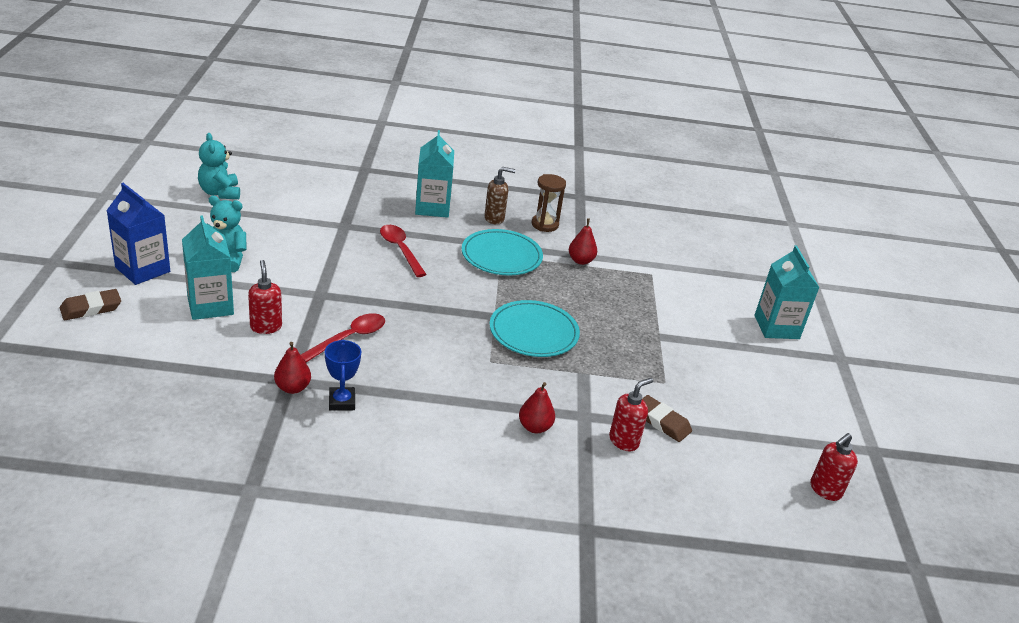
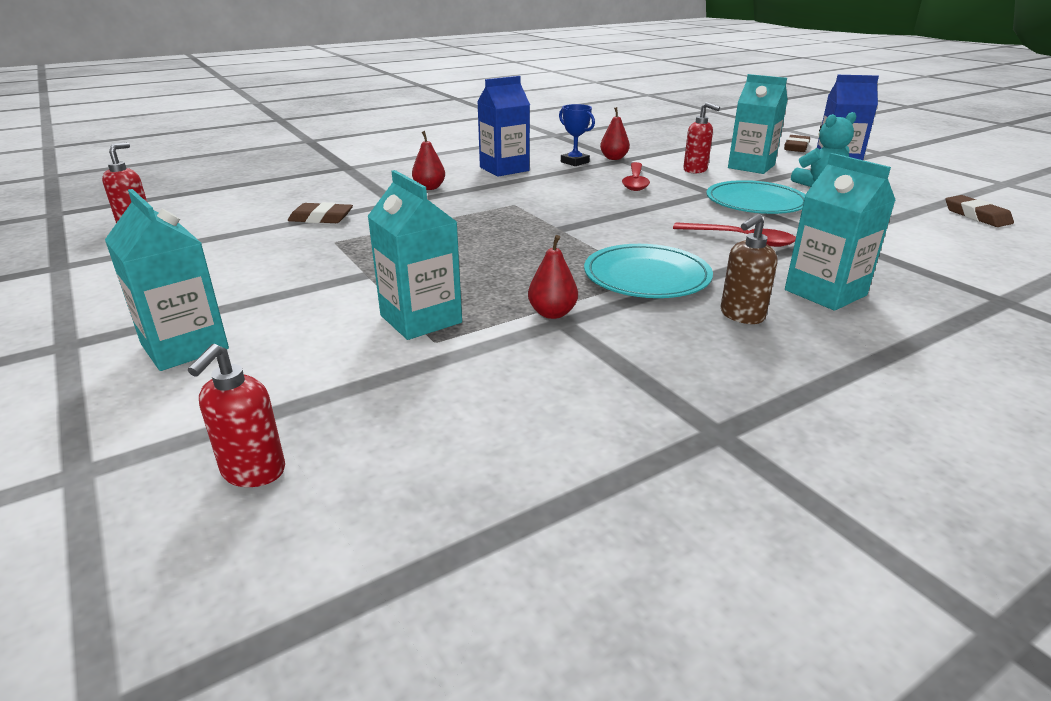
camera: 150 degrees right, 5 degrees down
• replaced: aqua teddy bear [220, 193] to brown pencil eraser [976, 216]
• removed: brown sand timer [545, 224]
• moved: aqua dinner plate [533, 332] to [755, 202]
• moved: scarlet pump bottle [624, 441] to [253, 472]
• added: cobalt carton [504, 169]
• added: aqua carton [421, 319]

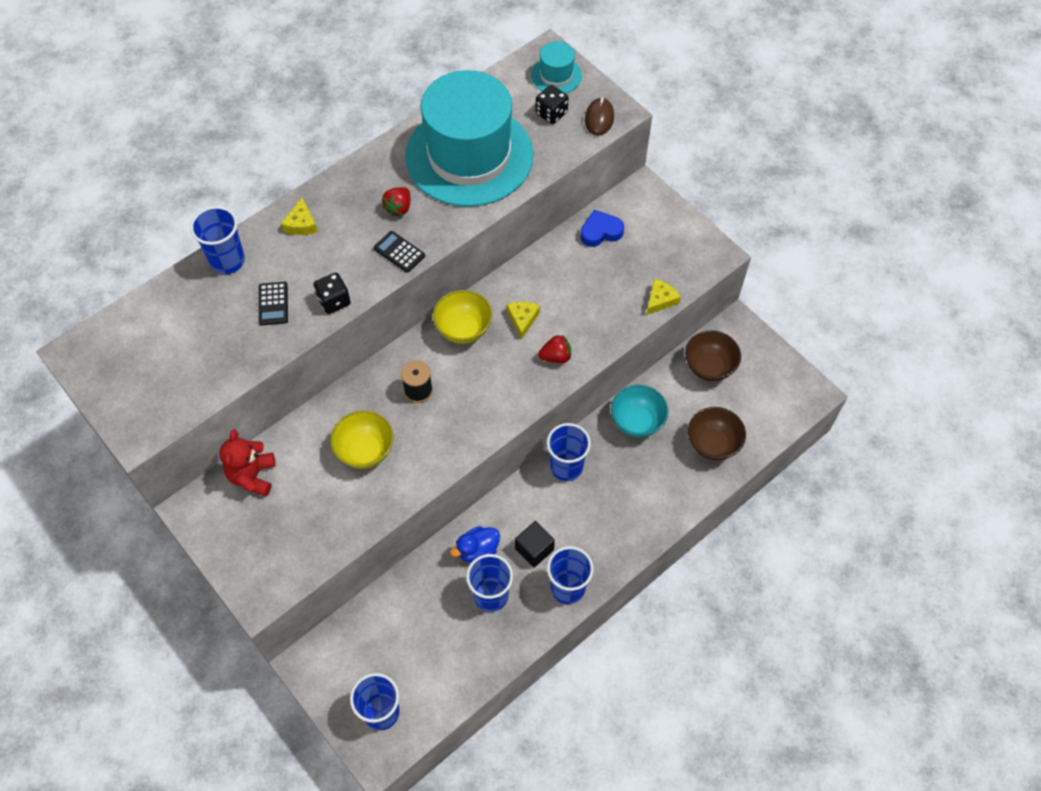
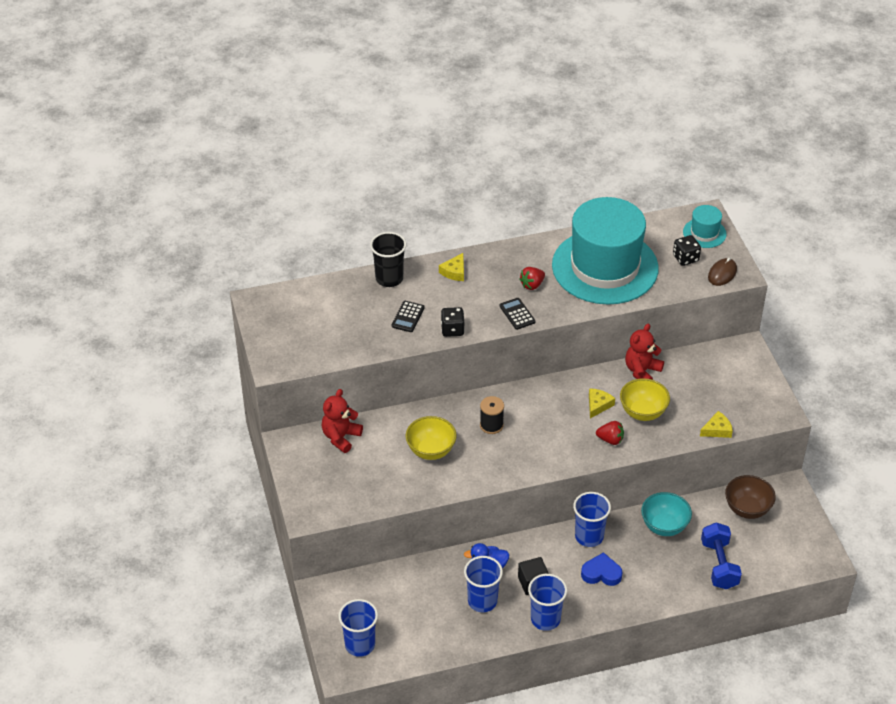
camera: 25 degrees right, 15 degrees down
• recoloured: cobalt cup [227, 261] to black cup [389, 278]
• moved: cobalt heart shape [600, 232] to [601, 573]
• moved: golden deep dish [463, 329] to [643, 412]
• replaced: brown deep dish [712, 444] to cobalt dumbbell [719, 565]
• added: scarlet teddy bear [642, 371]

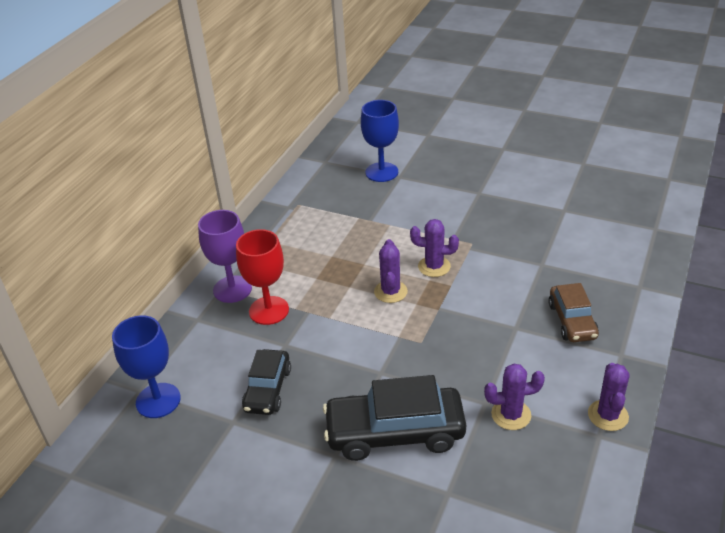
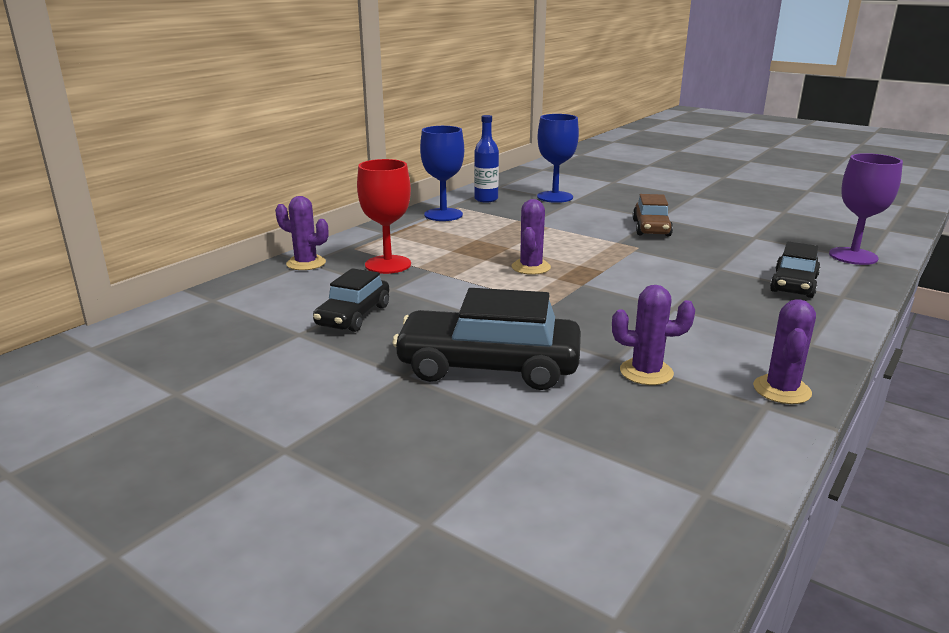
camera: 10 degrees right, 15 degrees down
• moved: royal purple chalice [232, 289] to [853, 256]
• moved: royal purple saguaro cactus [434, 266] to [306, 263]
• moved: brown automobile [572, 321] to [651, 228]
• moved: cobalt chalice [158, 400] to [443, 215]
• added: cobalt bottle [486, 199]
• added: black automobile [793, 284]

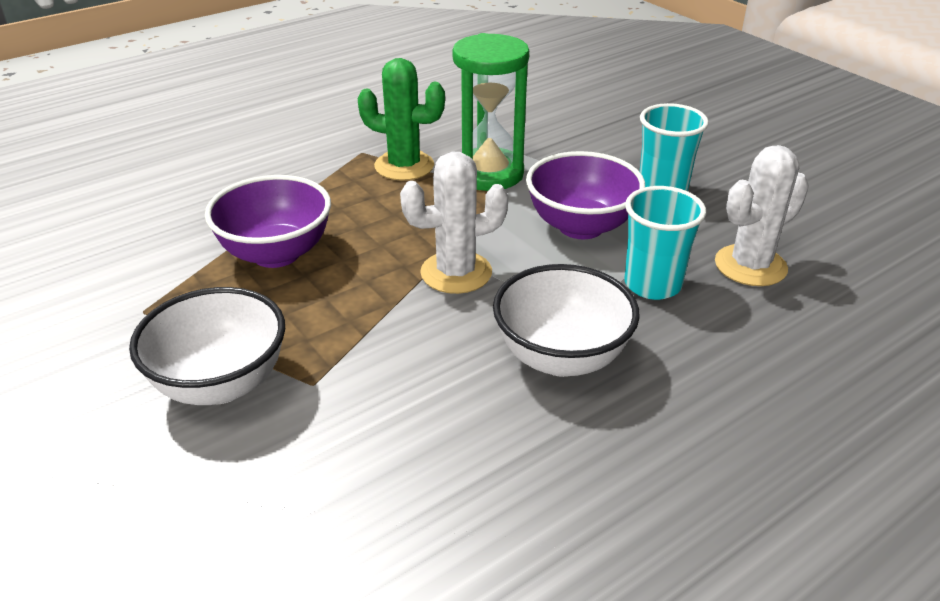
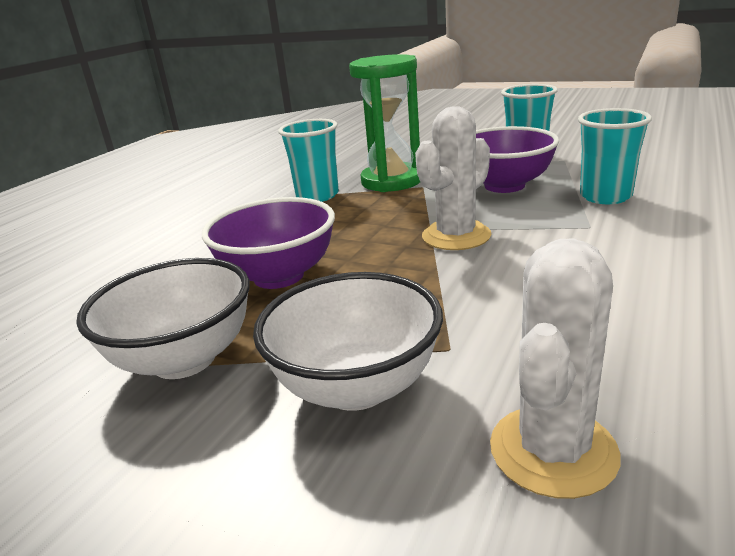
camera: 25 degrees left, 10 degrees down
• replaced: leaf-green saguaro cactus [404, 166] to aqua cup [317, 196]
• moved: snow-white saguaro cactus [750, 266] to [553, 450]
• moved: snow-white deep dish [561, 357] to [184, 359]

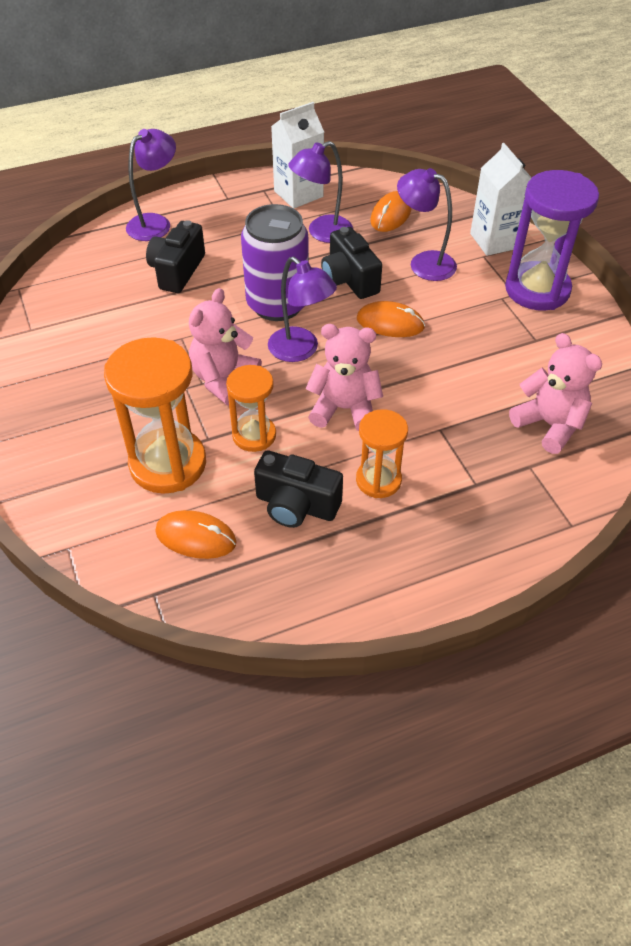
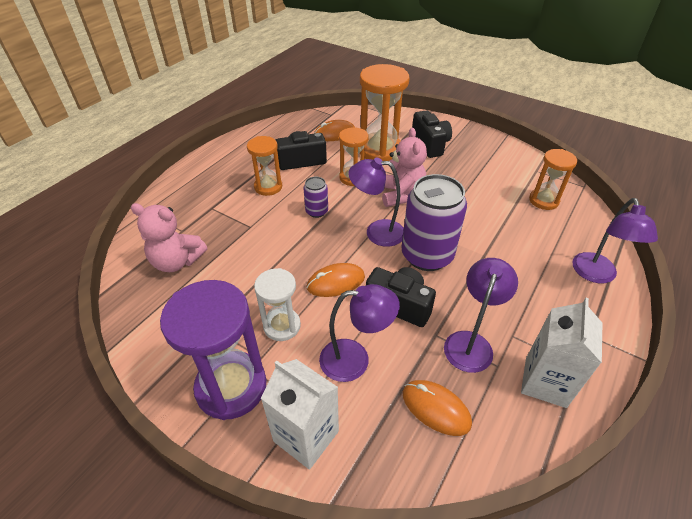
camera: 145 degrees right, 5 degrees down
• turned: orange PC mouse [391, 215] = [436, 408] 45 degrees counterclockwise
• moved: black compact camera [177, 271] to [430, 144]
• replaced: rosy teddy bear [344, 409] to royal purple tin [316, 211]
• added: orange sand timer [543, 200]
• added: snow-white sand timer [282, 326]

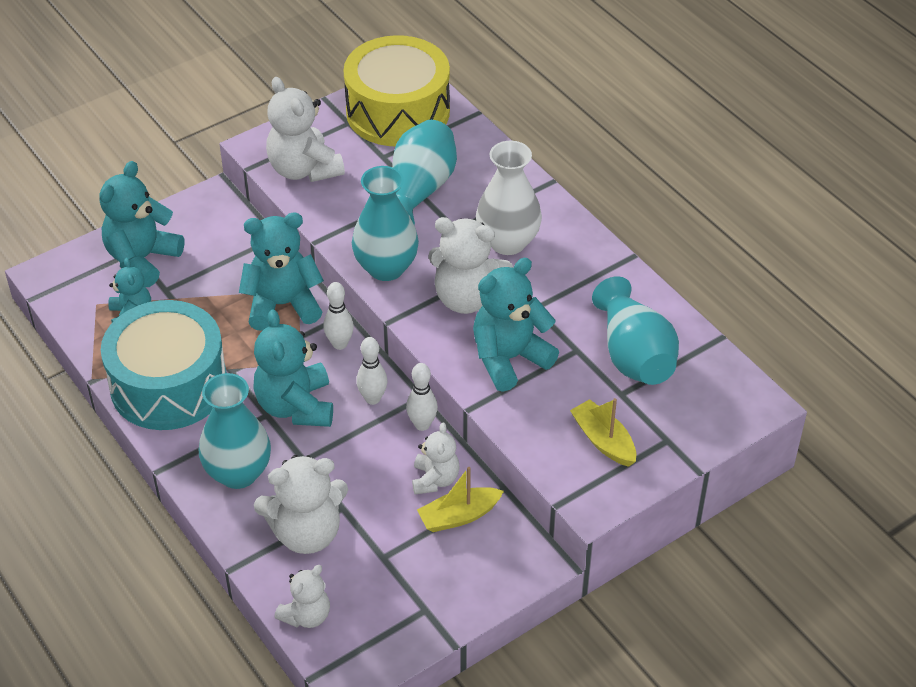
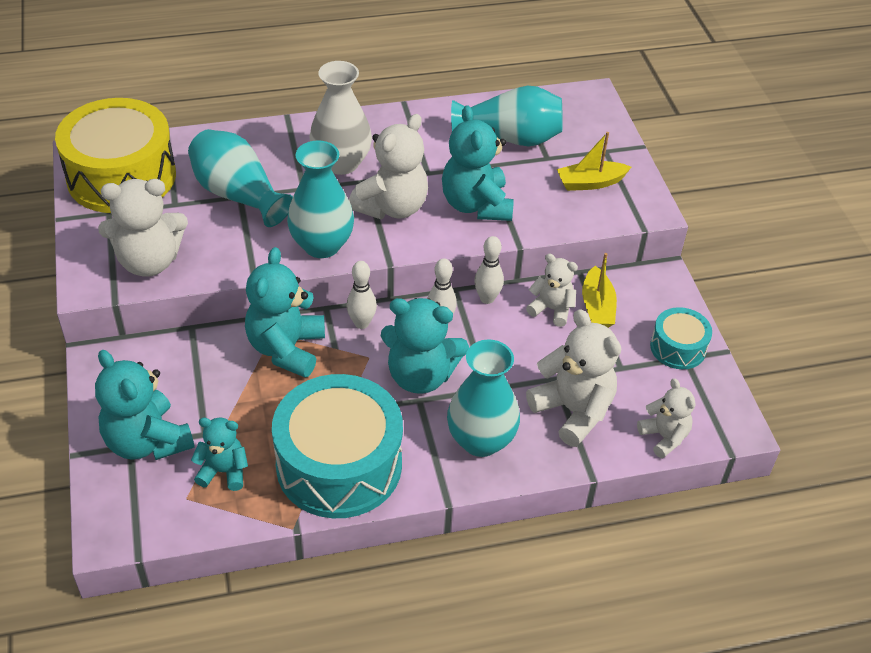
camera: 70 degrees left, 0 degrees up
• turned: snow-white teddy bear [306, 533] = [573, 411] 45 degrees counterclockwise
• added: aqua drum [678, 347]

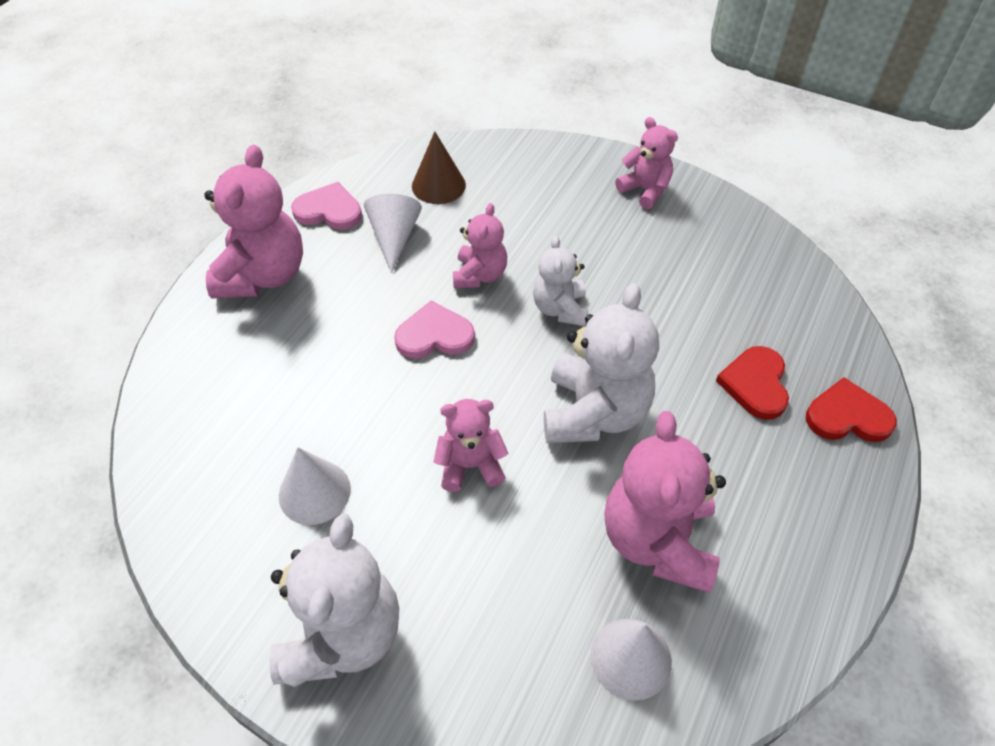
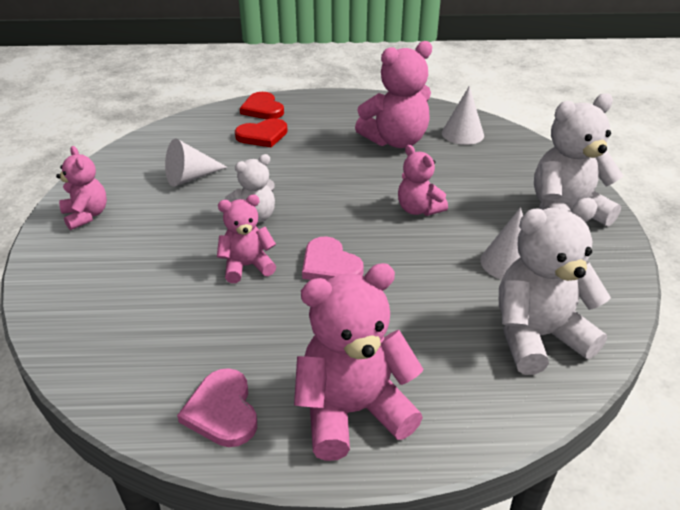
camera: 120 degrees left, 15 degrees down
• turned: rosy teddy bear [645, 190] = [86, 215] 135 degrees clockwise
• removed: brown cone [438, 185]
• moved: snow-white cone [394, 238] to [191, 177]
• moved: snow-white teddy bear [594, 412] to [537, 336]

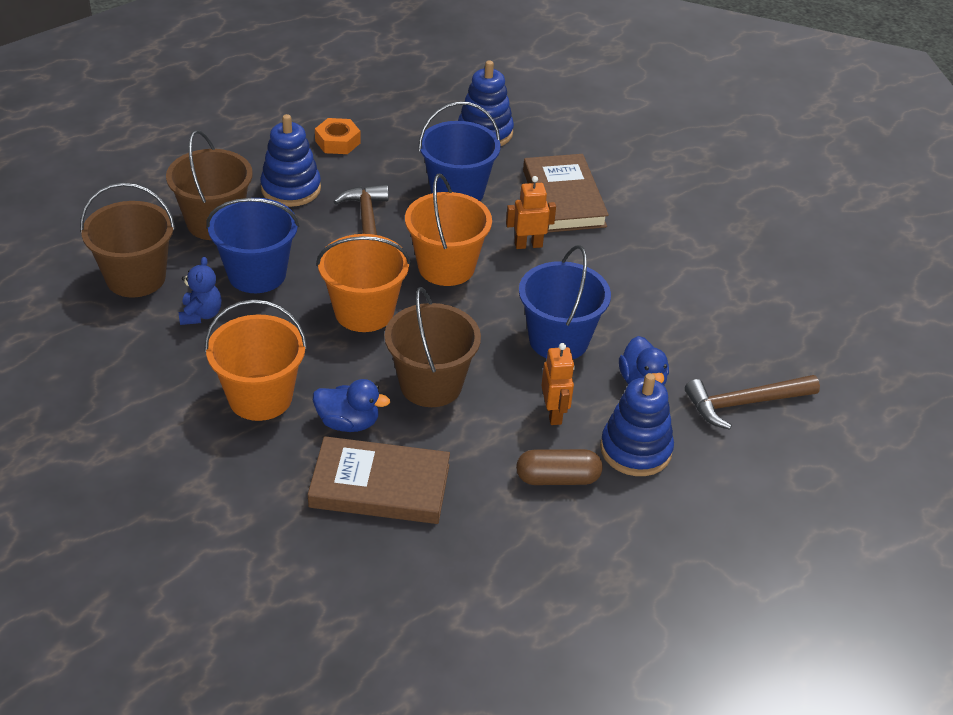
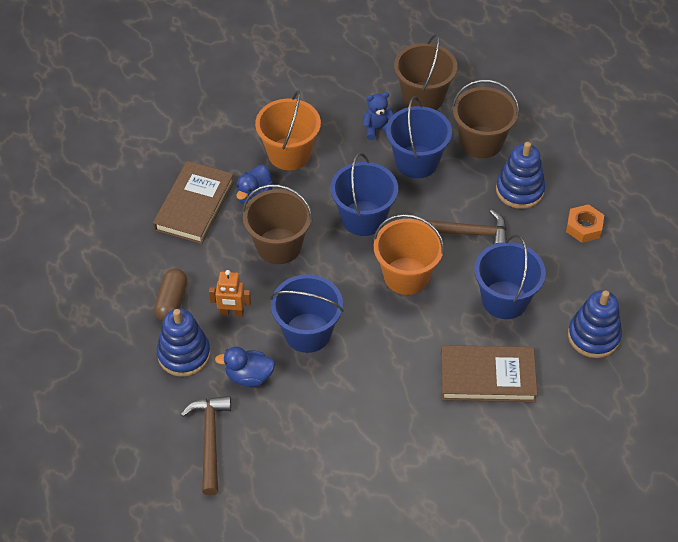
camera: 105 degrees right, 10 degrees up
• removed: orange toy robot [528, 245]
• recoloured: orange bucket [364, 312] to cobalt bucket [363, 218]
• turned: cobalt teddy bear [201, 314] = [378, 129] 150 degrees clockwise

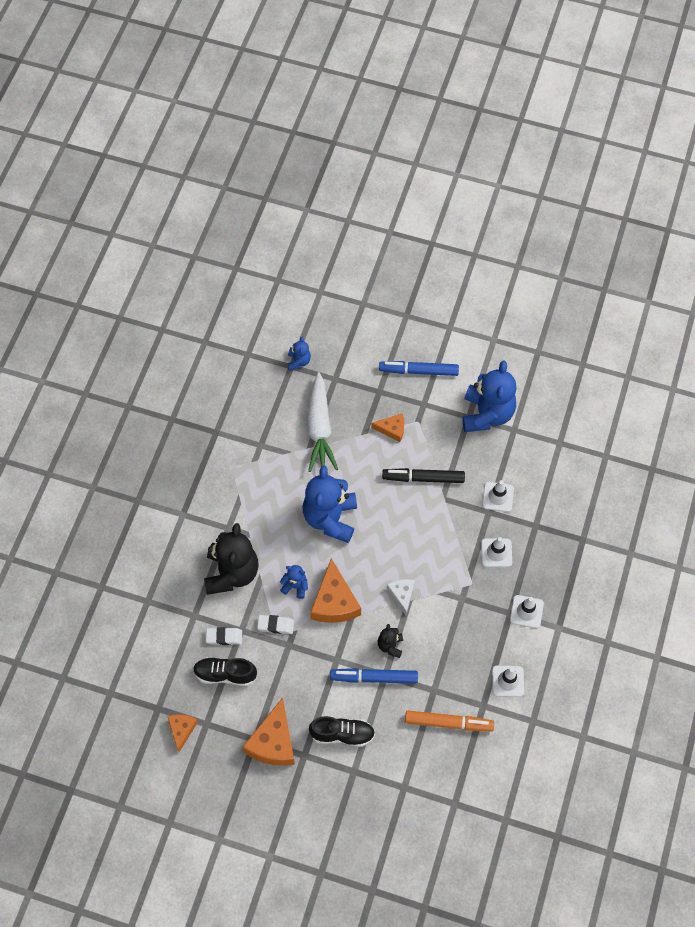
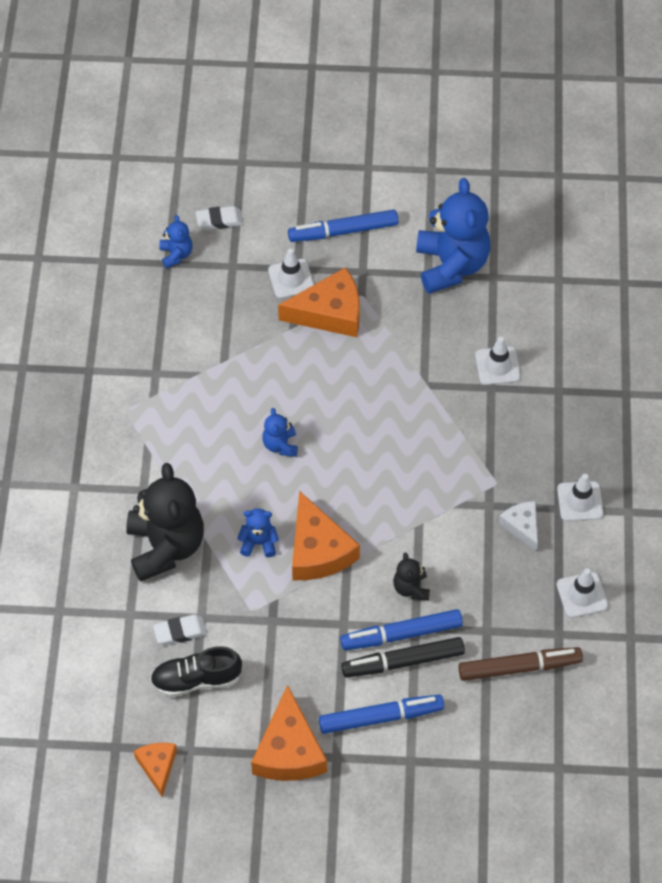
camera: 15 degrees left, 5 degrees down
• removed: snow-white carrot [320, 429]
• resized: orange cheese wedge [392, 429] = [330, 313] x1.76
• resized: cobalt teddy bear [330, 518] = [280, 445] x0.46
• moved: black felt pen [423, 478] to [403, 662]
• moved: snow-white safety cone [496, 553] to [291, 279]
• moved: snow-white cheese wedge [402, 595] to [522, 526]
• moved: snow-white pencil eraser [275, 625] to [219, 220]
• recoloured: orange felt pen [448, 723] to brown felt pen [519, 667]
• replaced: black lace-up shoe [342, 734] to cobalt felt pen [380, 717]

